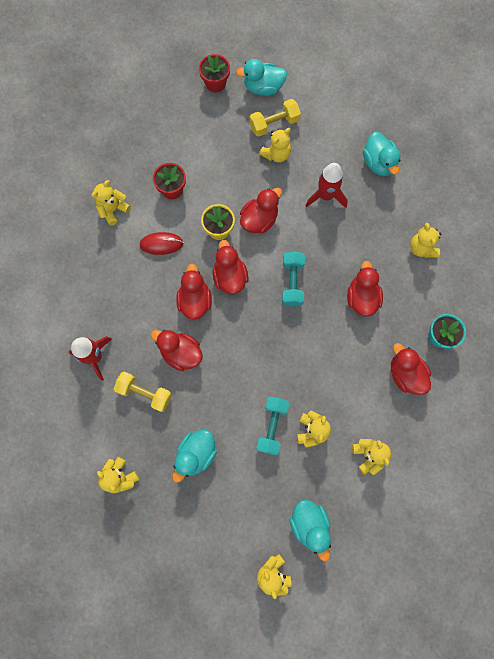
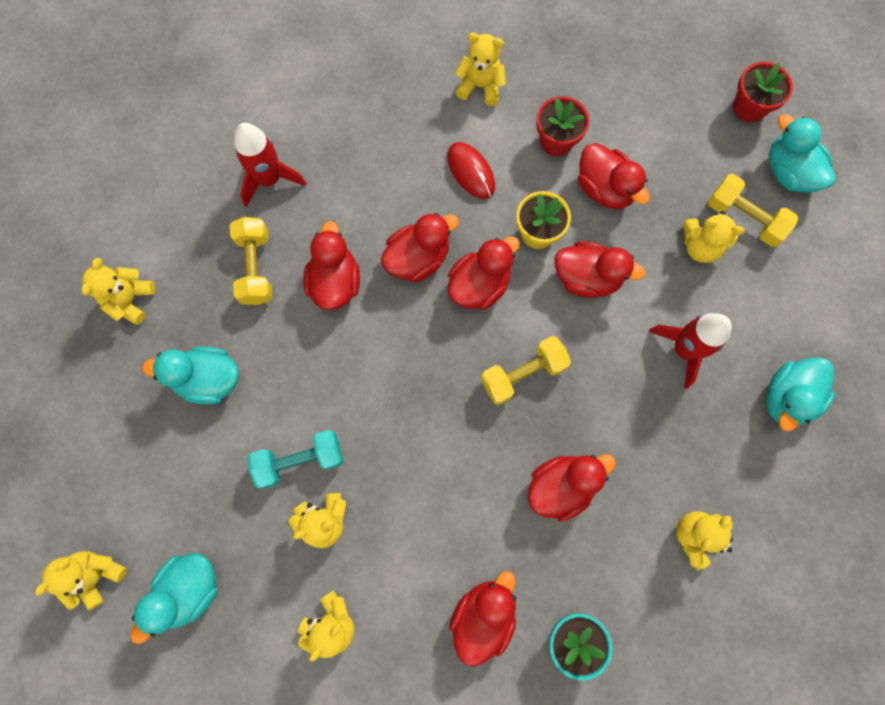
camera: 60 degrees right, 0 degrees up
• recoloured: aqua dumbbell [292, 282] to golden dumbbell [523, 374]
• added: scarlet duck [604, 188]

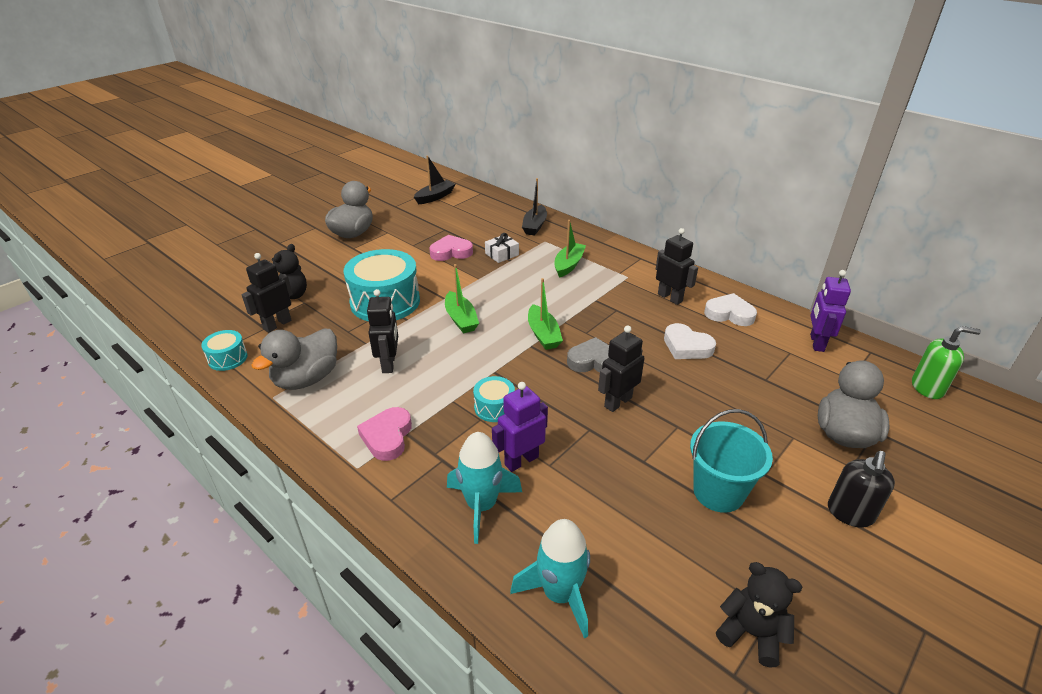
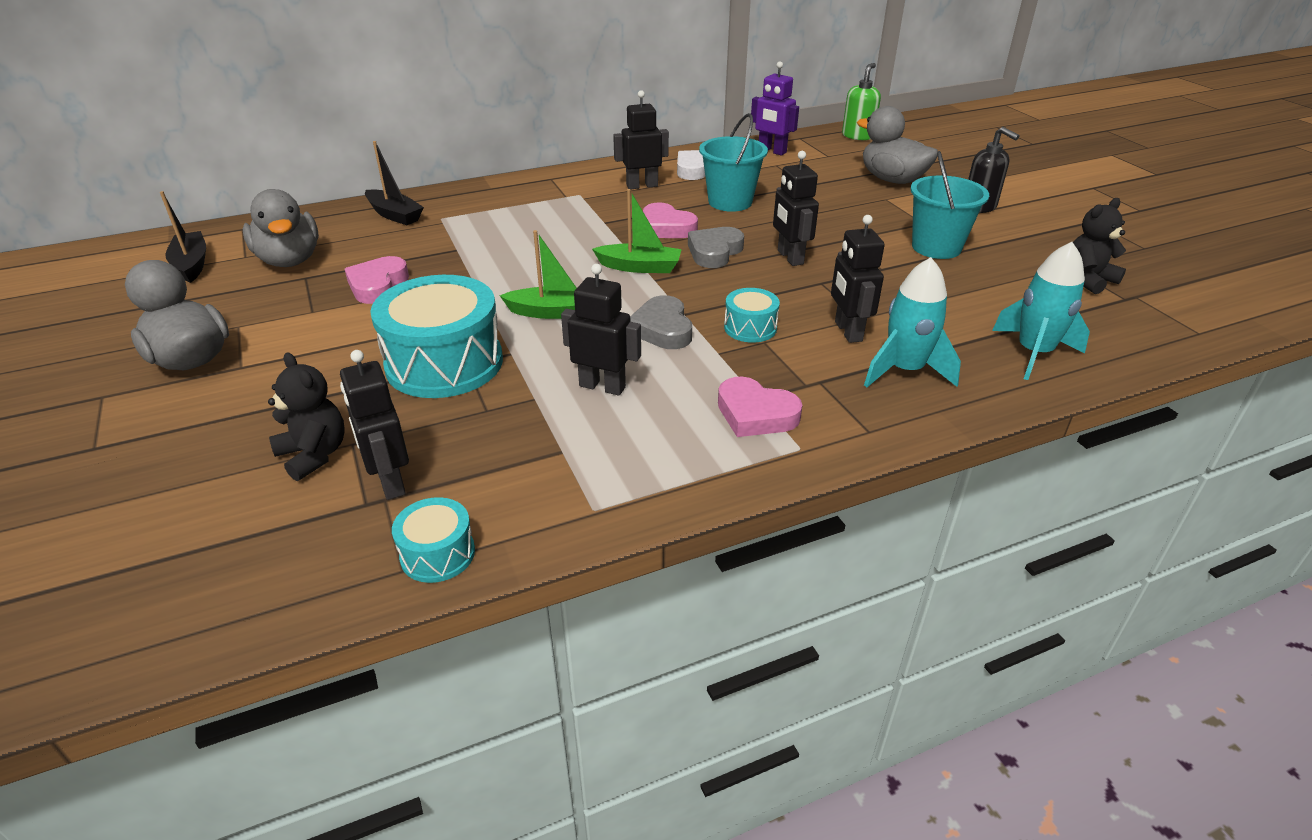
camera: 65 degrees left, 0 degrees up
• removed: leaf-green boat [568, 265]
• removed: snow-white wrapped gift [502, 254]
• replaced: snow-white heart shape [686, 346] to aqua bucket [730, 202]
• moved: ash-grey duck [307, 379] to [289, 260]
• recoloured: royal purple toy robot [521, 460] to black toy robot [847, 331]
• added: rosy heart shape [666, 227]
• added: ash-grey heart shape [662, 329]

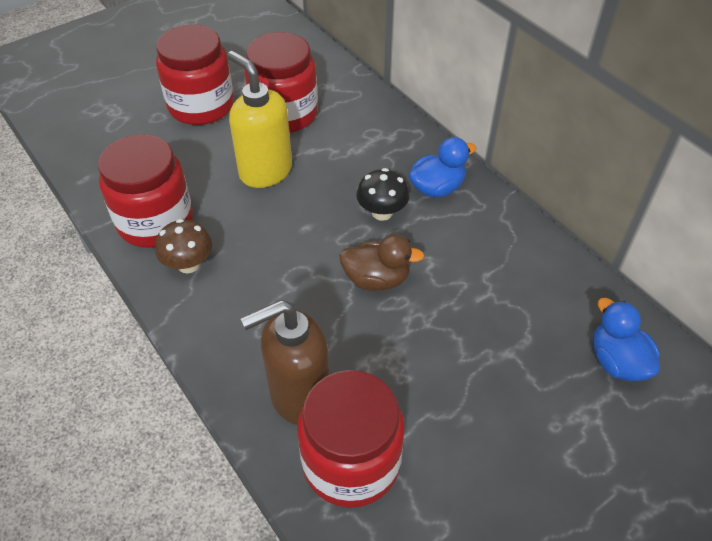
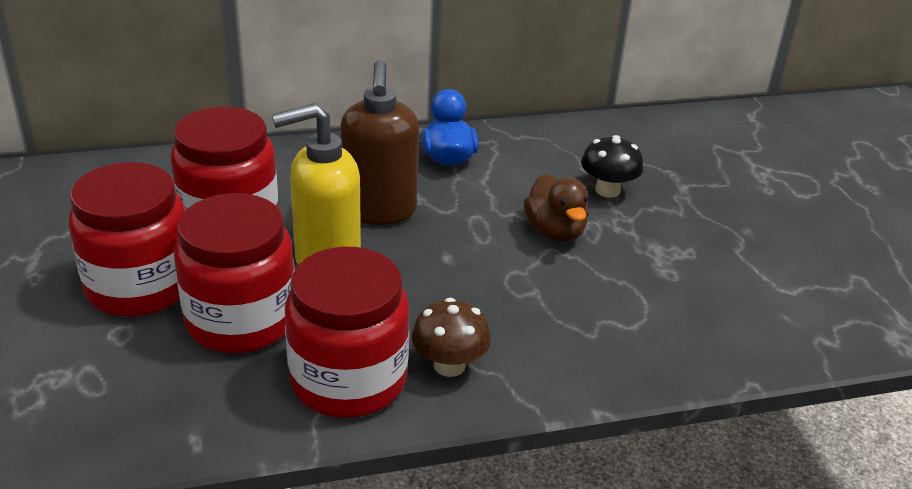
camera: 70 degrees left, 15 degrees down
• moved: black toadstool [382, 212] to [607, 190]
• turned: brown duck [376, 279] = [555, 231] 135 degrees clockwise
• removed: cobalt duck [617, 361]
• moved: brown pump bottle [299, 397] to [379, 211]
• moved: scarlet preserve jar [351, 462] to [241, 320]

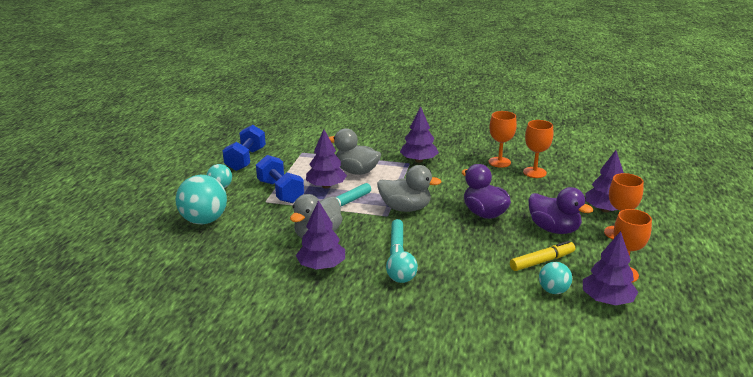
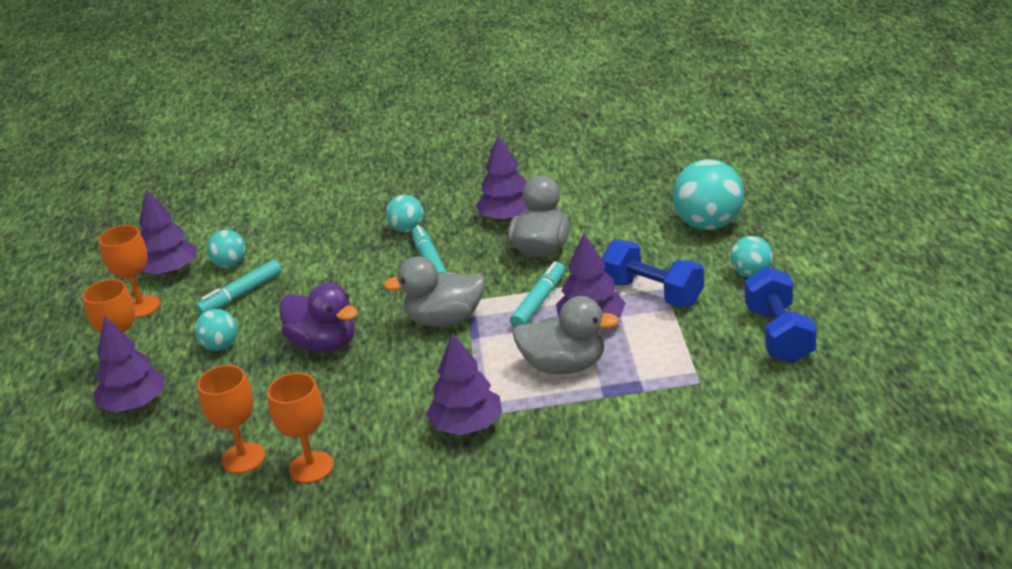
camera: 165 degrees right, 5 degrees up
• replaced: royal purple duck [554, 229] to aqua sphere [220, 346]
• recoloured: golden felt pen [542, 261] to aqua felt pen [241, 295]

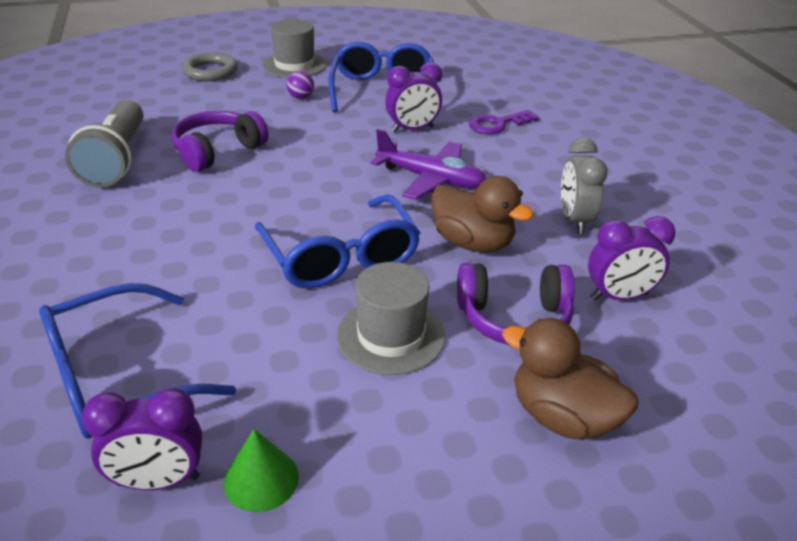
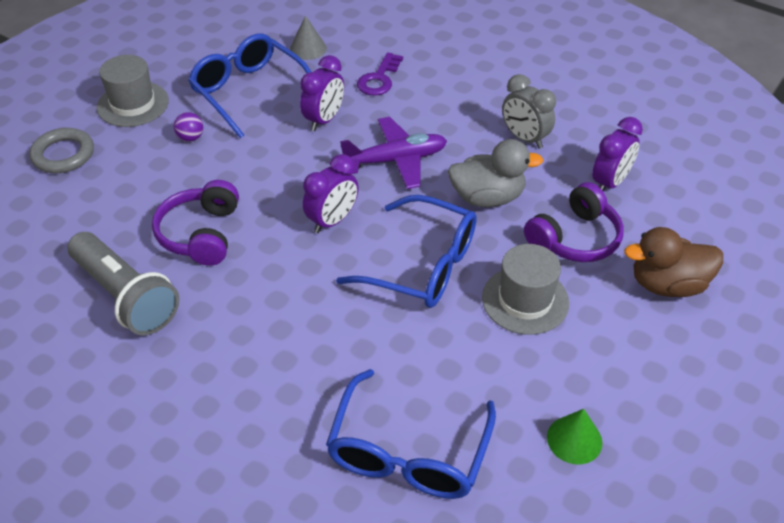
camera: 40 degrees left, 10 degrees up
• recoloured: brown duck [472, 243] to ash-grey duck [487, 197]
• moved: royal purple alarm clock [158, 481] to [332, 221]
• added: ash-grey cone [308, 48]

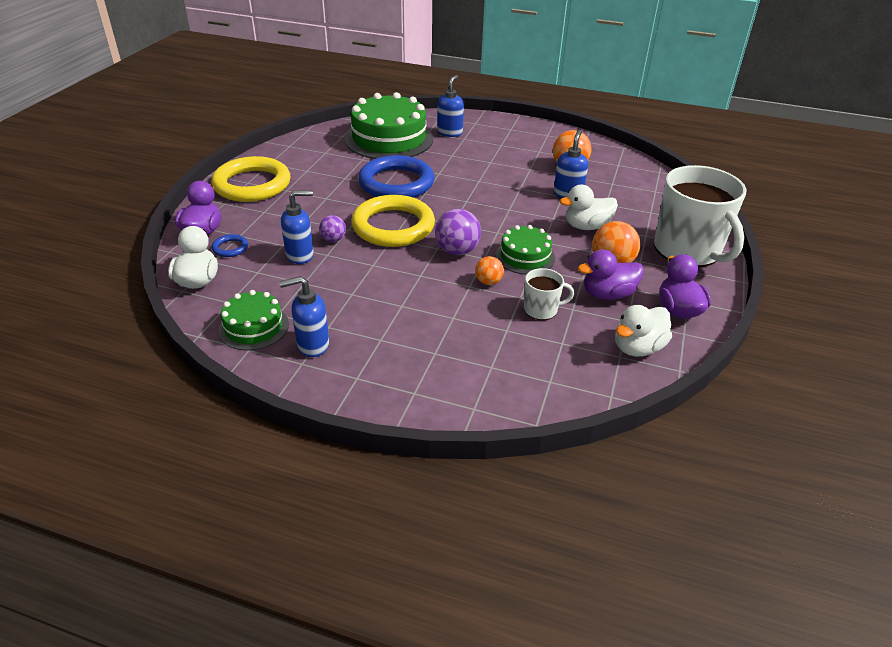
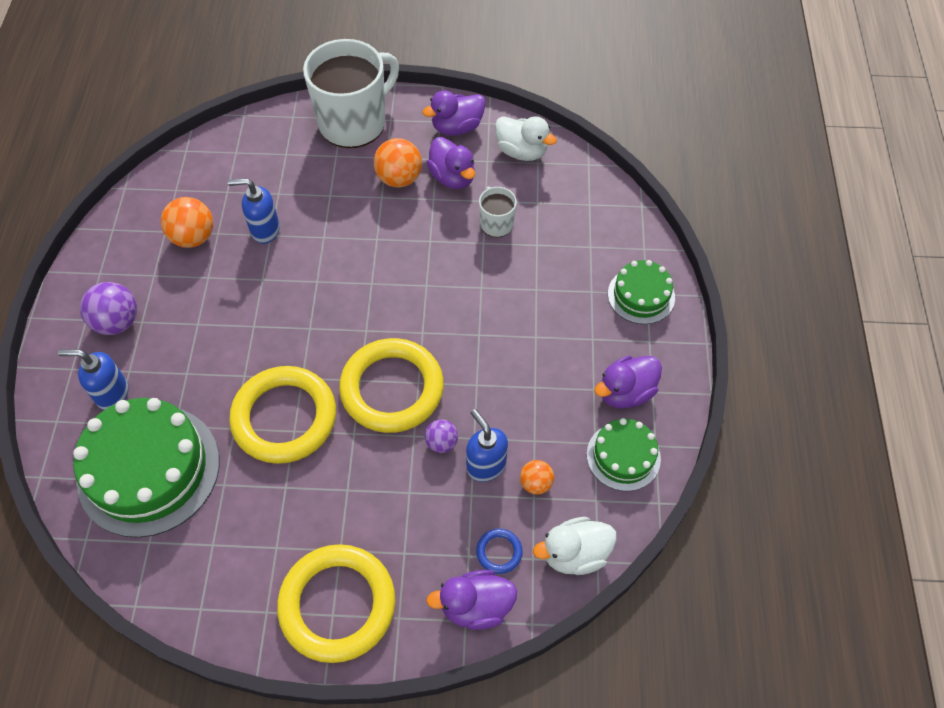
camera: 105 degrees left, 20 degrees up
• recoloured: cobalt hoop [396, 183] to golden hoop [284, 418]
• removed: snow-white duck [586, 226]
• moved: royal purple sphere [457, 251] to [117, 322]
• moved: leaf-green layer cake [525, 256] to [641, 295]
• moved: orange sphere [488, 282] to [535, 483]
• replaced: cobalt pump bottle [312, 345] to royal purple duck [625, 392]

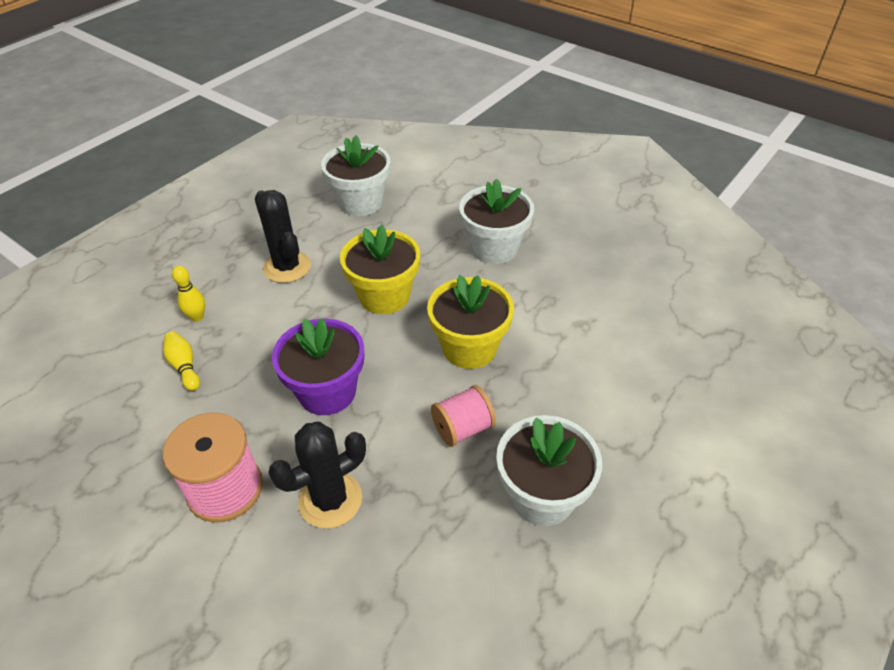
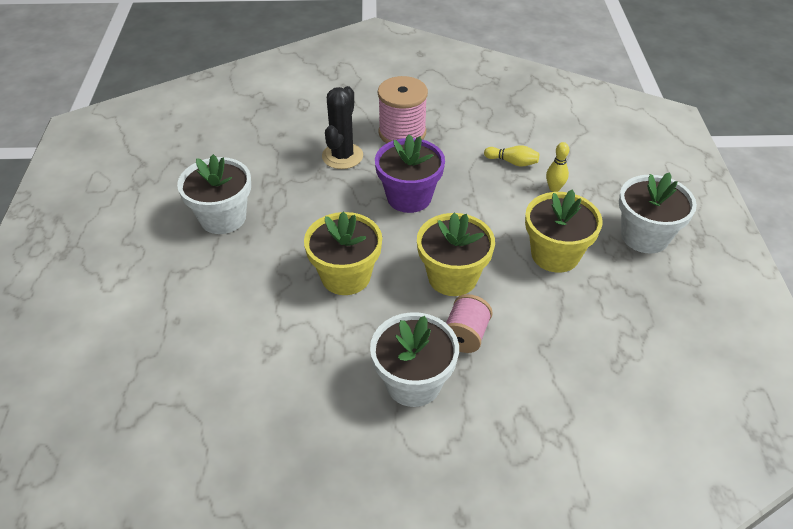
camera: 140 degrees right, 0 degrees up
• moved: snow-white potted plant [360, 202] to [644, 236]
• replaced: black saguaro cactus [287, 267] to golden potted plant [555, 254]
• moved: rosy spool [462, 428] to [465, 335]

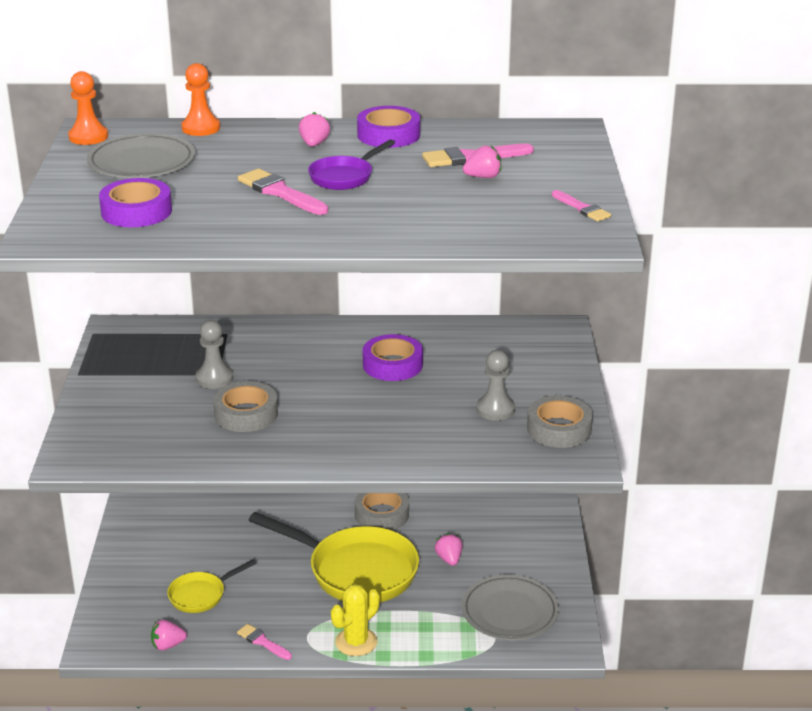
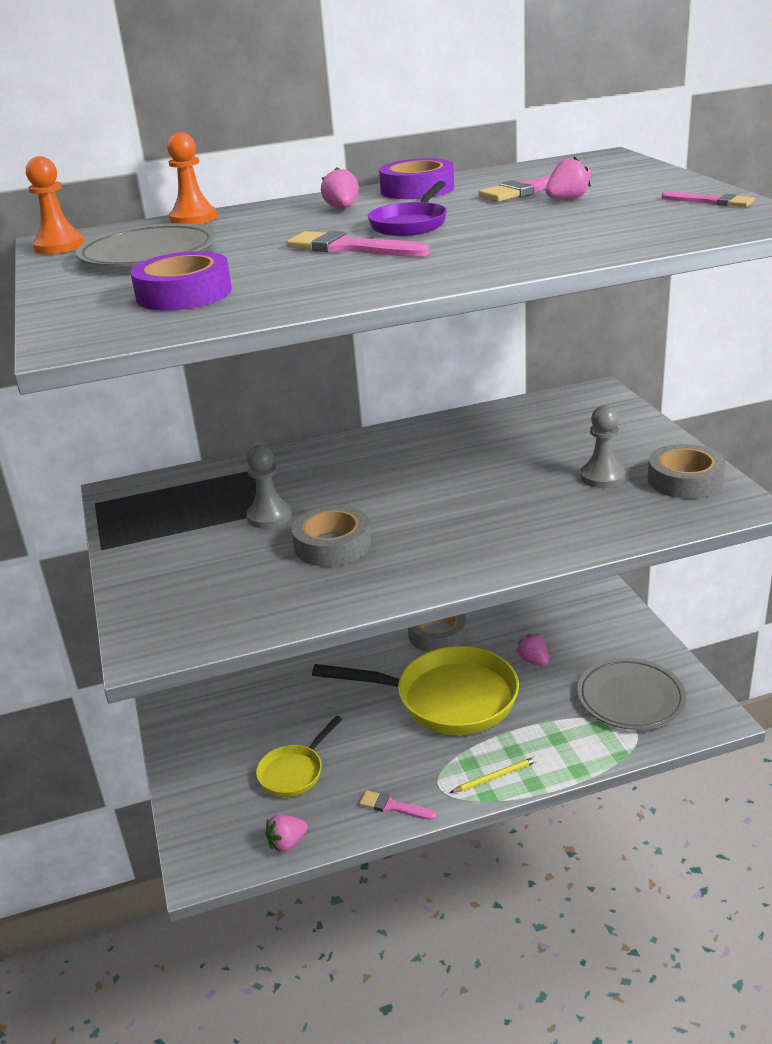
camera: 15 degrees left, 0 degrees up
• removed: royal purple sticky tape [392, 365]
• replaced: golden saguaro cactus [356, 642] to golden wooden pencil [495, 776]

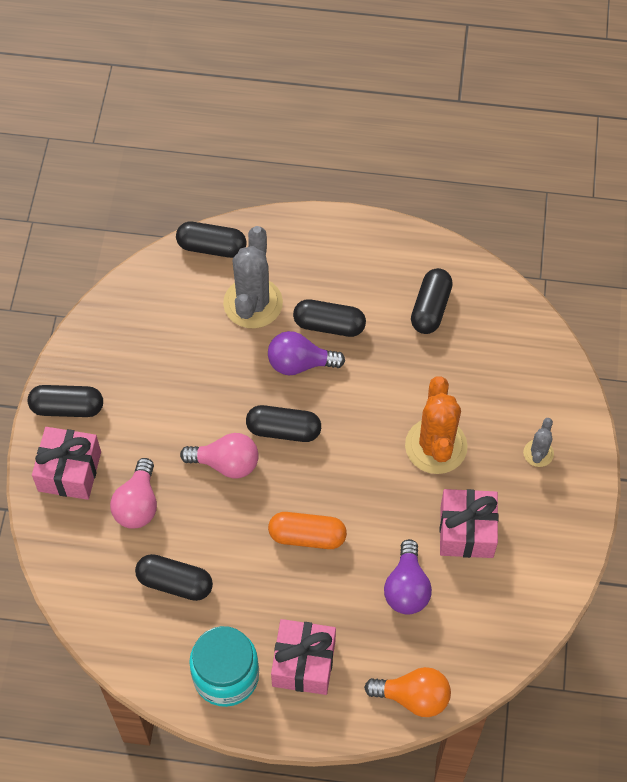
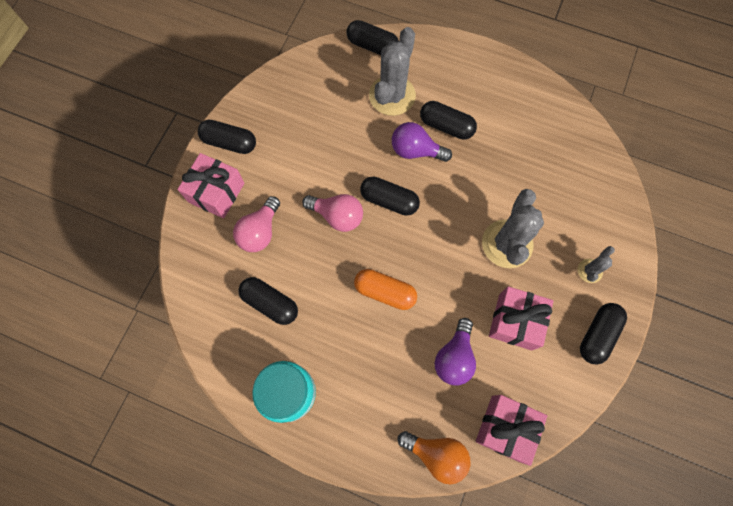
camera: 15 degrees right, 10 degrees up
• moved: black capsule [430, 308] to [597, 335]
• recoloured: orange saguaro cactus [436, 446] to ash-grey saguaro cactus [507, 244]
• moved: rosy wrapped gift [303, 663] to [505, 428]

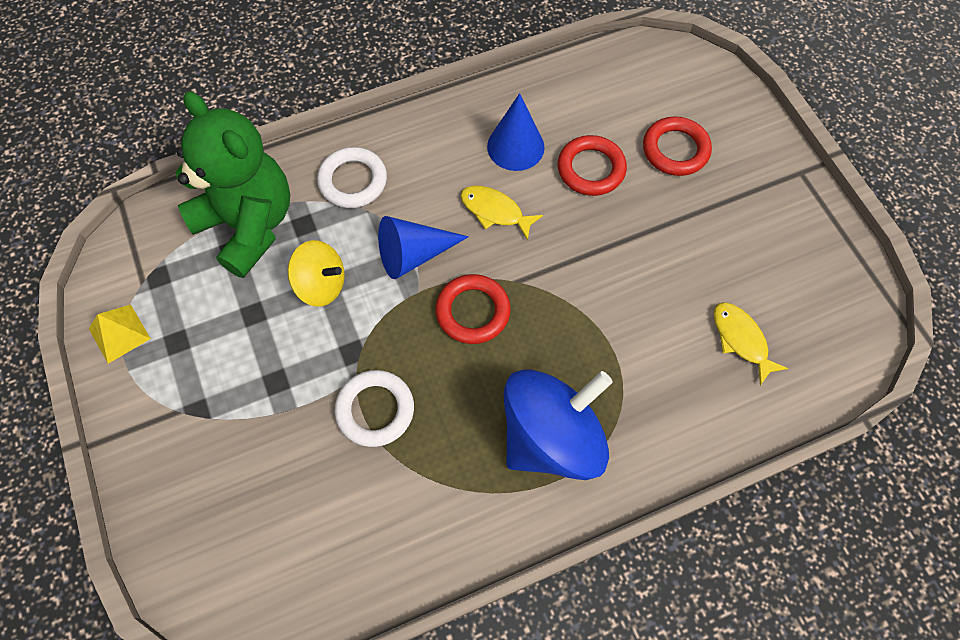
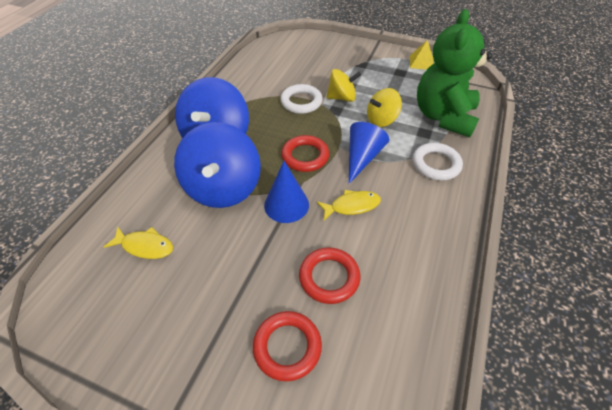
camera: 135 degrees right, 15 degrees down
• turned: leaf-green teddy bear [248, 225] = [443, 117] 105 degrees clockwise
• moved: cobalt cone [515, 146] to [286, 204]
• added: golden spinning top [342, 98]
• added: cobalt spinning top [223, 188]

